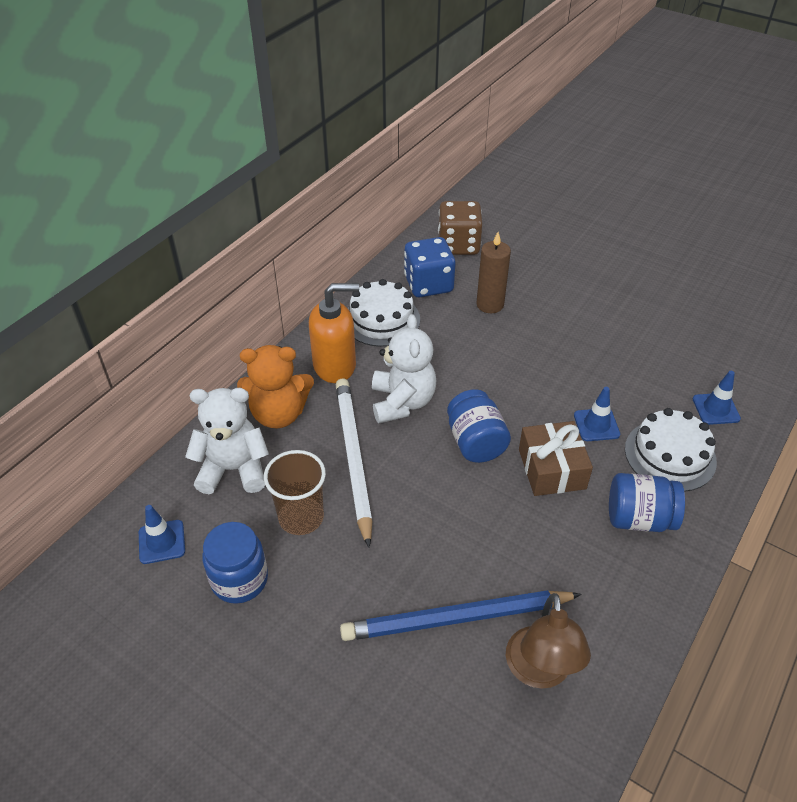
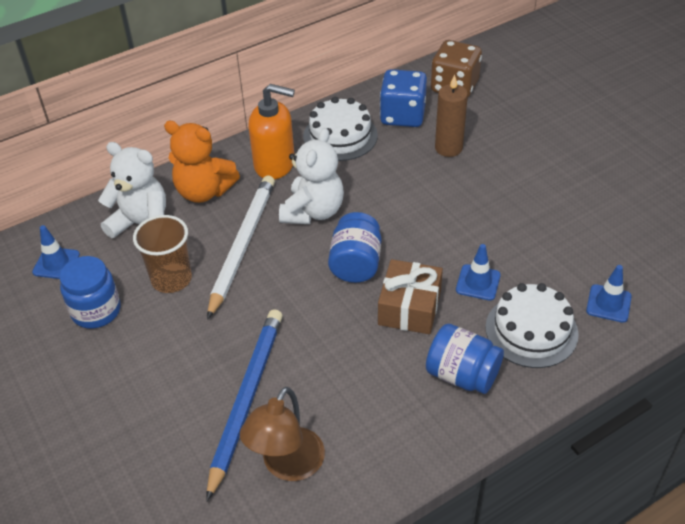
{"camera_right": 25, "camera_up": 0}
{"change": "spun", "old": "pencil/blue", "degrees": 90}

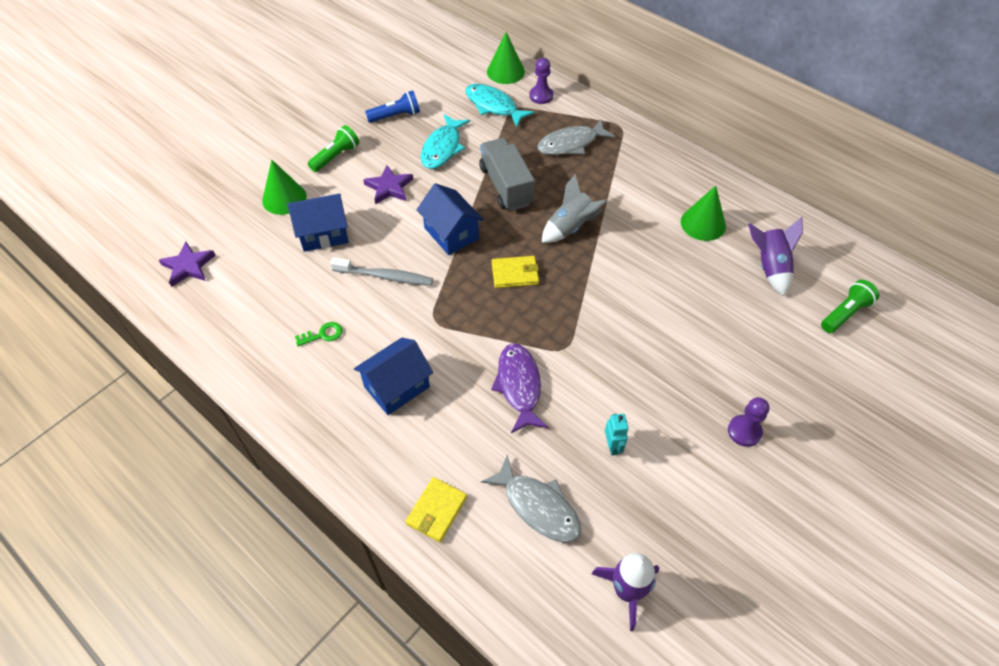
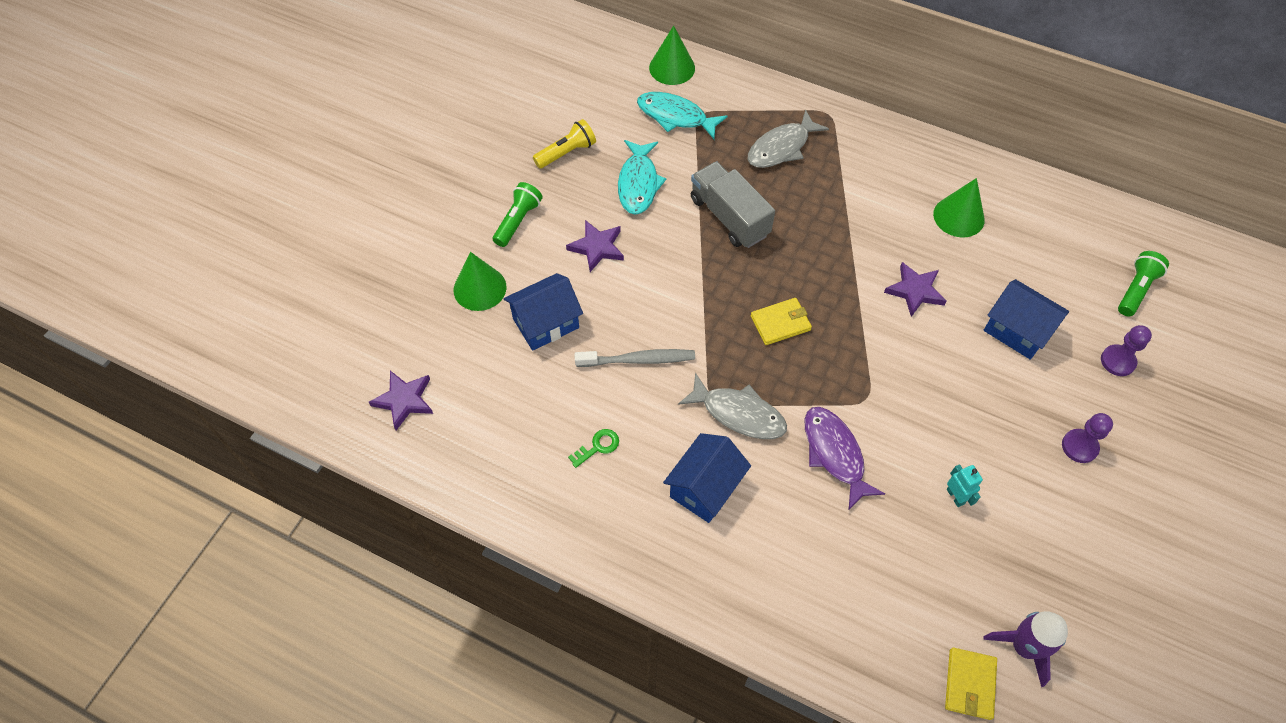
{"camera_right": -15, "camera_up": 5}
{"change": "relocated", "old": "pawn/violet (no. 1 from left in the first image)", "new": "pawn/violet (no. 2 from left)"}
{"change": "colour", "old": "torch/blue", "new": "torch/bright yellow"}
{"change": "missing", "old": "toy rocket/grey"}
{"change": "relocated", "old": "house/blue (no. 3 from left)"}
{"change": "missing", "old": "toy rocket/violet (no. 2 from left)"}
{"change": "relocated", "old": "toy fish/grey (no. 1 from left)"}
{"change": "relocated", "old": "billfold/bright yellow (no. 1 from left in the first image)", "new": "billfold/bright yellow (no. 2 from left)"}
{"change": "appeared", "new": "star/violet (no. 3 from left)"}

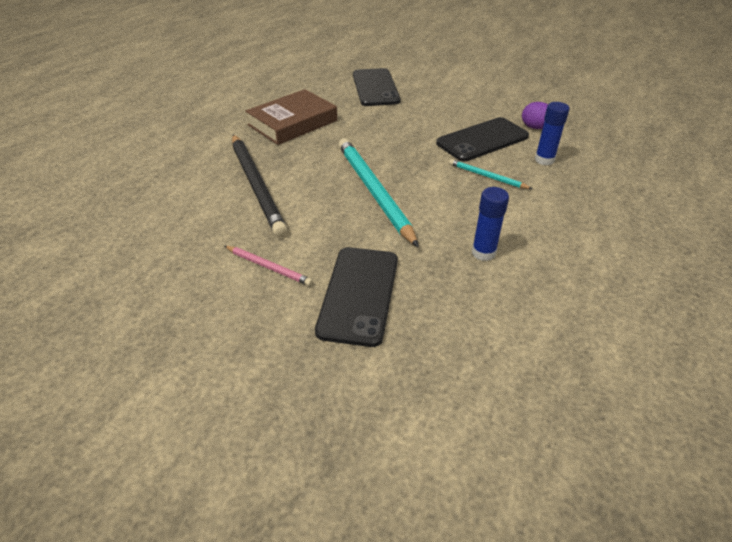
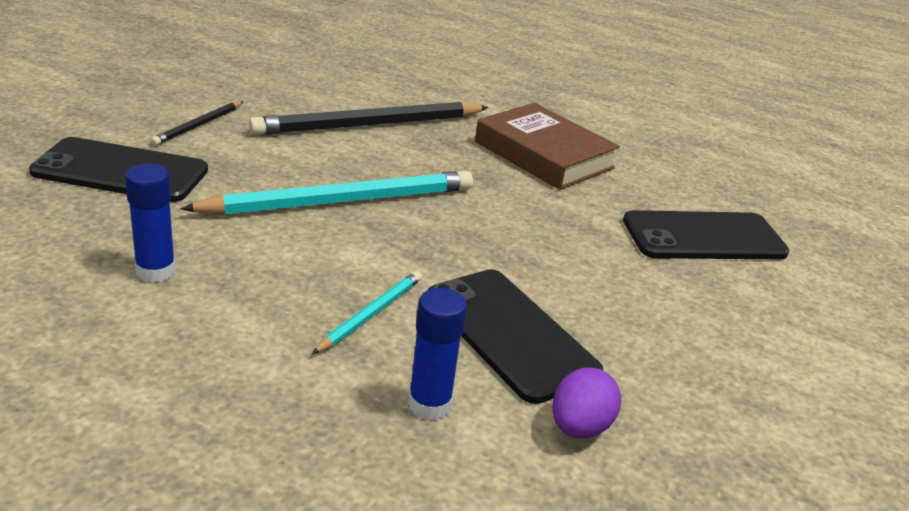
{"camera_right": 85, "camera_up": -10}
{"change": "colour", "old": "pencil/pink", "new": "pencil/ebony (no. 1 from left)"}

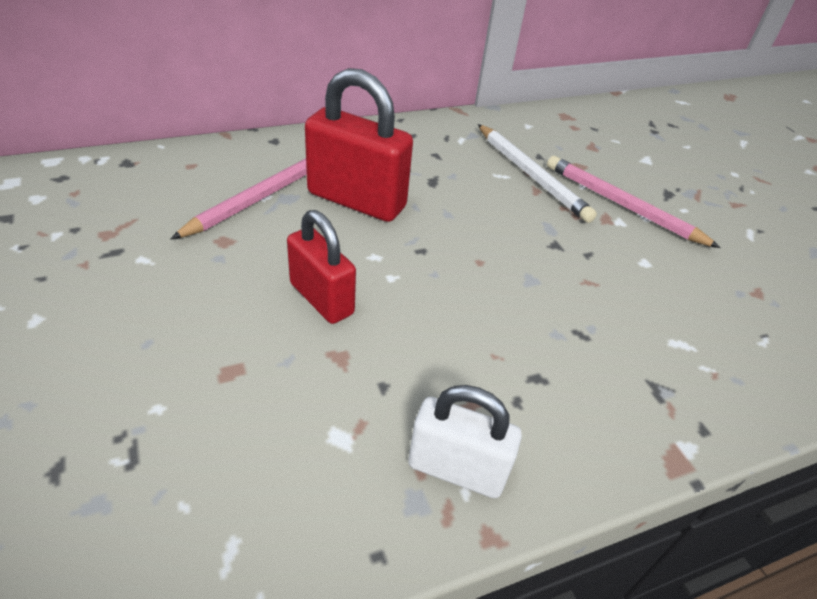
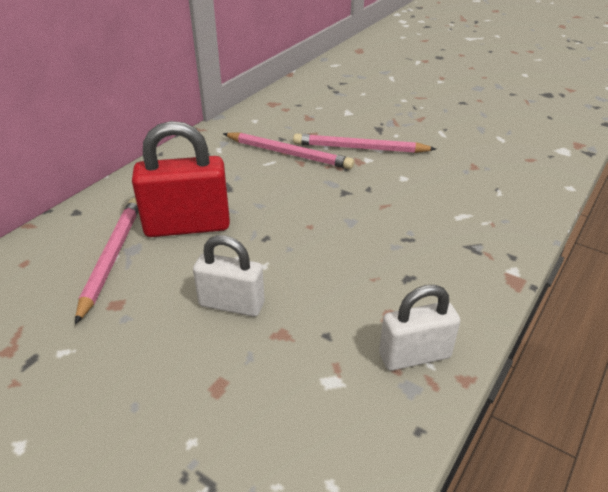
{"camera_right": -30, "camera_up": -5}
{"change": "colour", "old": "pencil/pure white", "new": "pencil/pink (no. 2 from left)"}
{"change": "colour", "old": "small lock/red (no. 1 from left)", "new": "small lock/pure white (no. 1 from left)"}

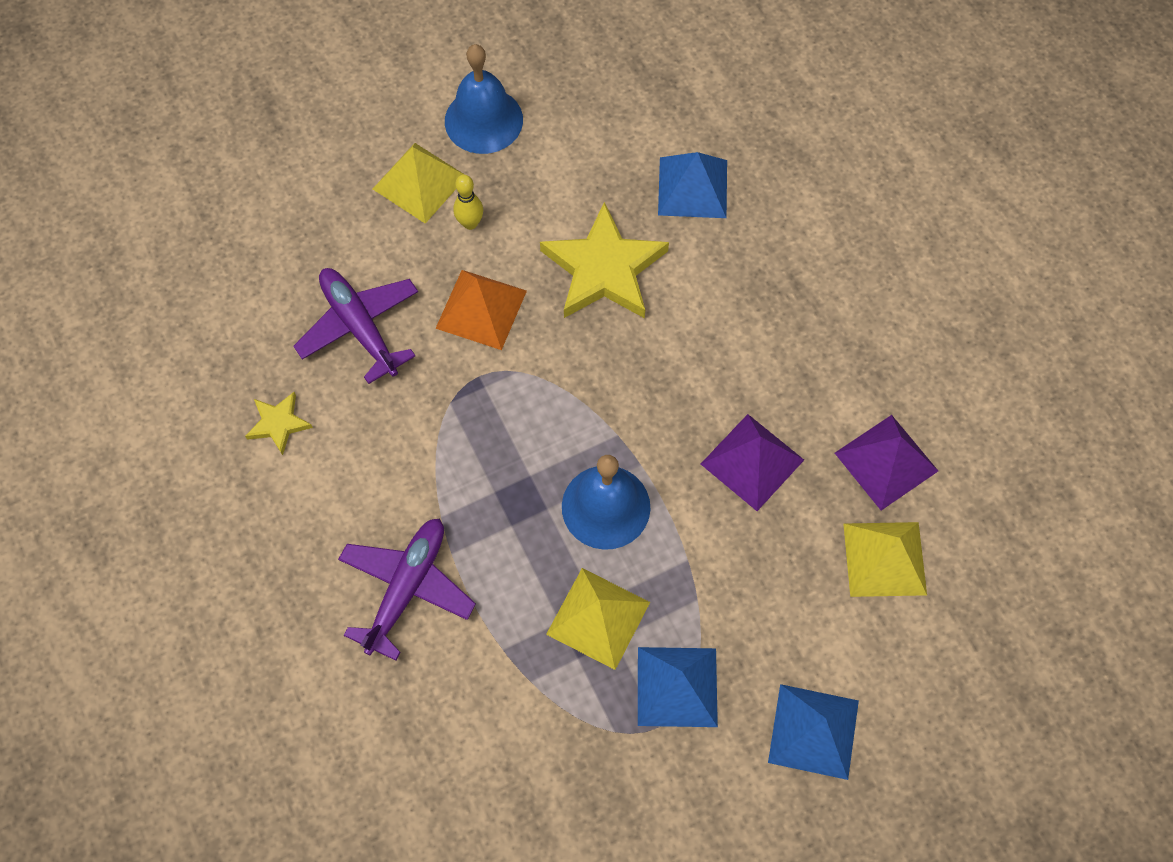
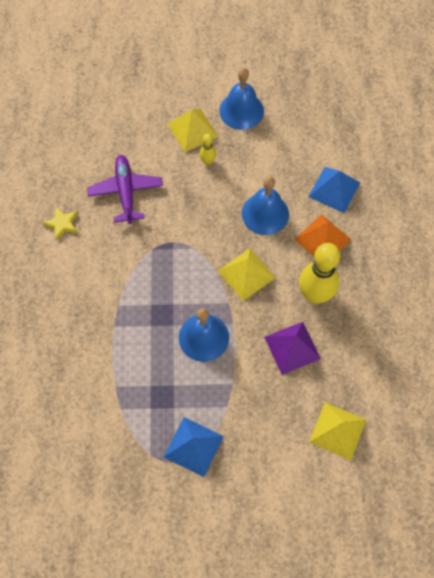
{"camera_right": 25, "camera_up": 0}
{"change": "exchanged", "old": "star/bright yellow (no. 2 from left)", "new": "bell/blue (no. 3 from left)"}
{"change": "relocated", "old": "pyramid shape/bright orange"}
{"change": "missing", "old": "pyramid shape/violet (no. 2 from left)"}
{"change": "missing", "old": "plane/violet (no. 2 from left)"}
{"change": "relocated", "old": "pyramid shape/bright yellow (no. 2 from left)"}
{"change": "missing", "old": "pyramid shape/blue (no. 3 from left)"}
{"change": "appeared", "new": "skittle/bright yellow (no. 2 from left)"}

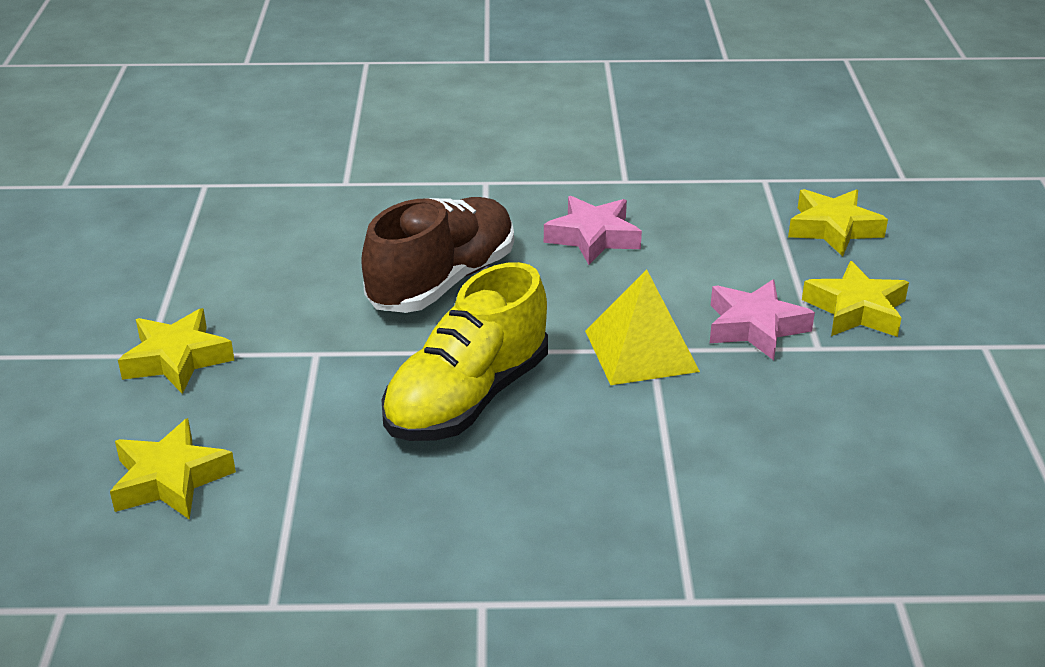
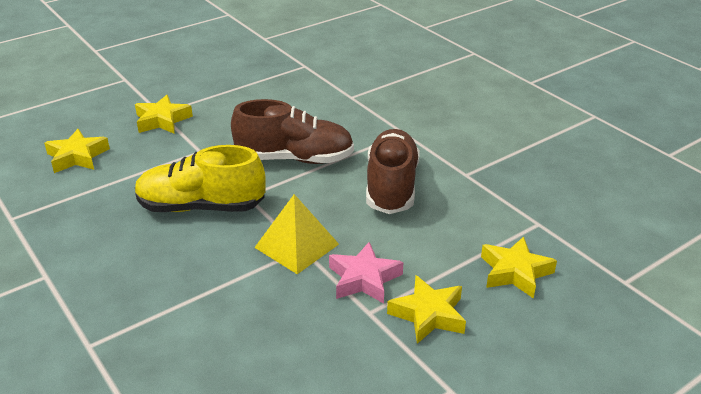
{"camera_right": 55, "camera_up": 0}
{"change": "exchanged", "old": "star/pink (no. 1 from left)", "new": "lace-up shoe/dark brown (no. 2 from left)"}

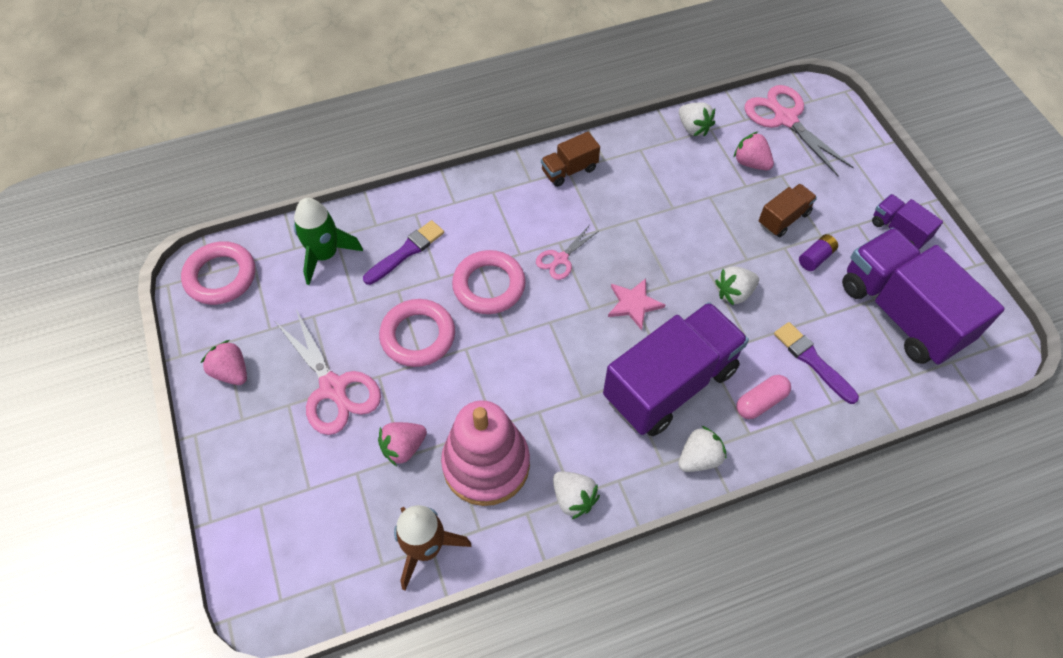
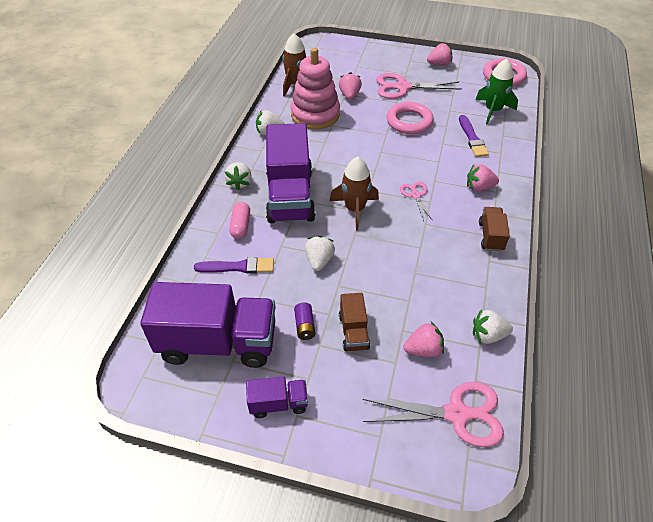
{"camera_right": 125, "camera_up": -10}
{"change": "missing", "old": "hoop/pink (no. 3 from left)"}
{"change": "exchanged", "old": "star/pink", "new": "toy rocket/dark brown (no. 2 from left)"}
{"change": "appeared", "new": "berry/pink (no. 4 from left)"}

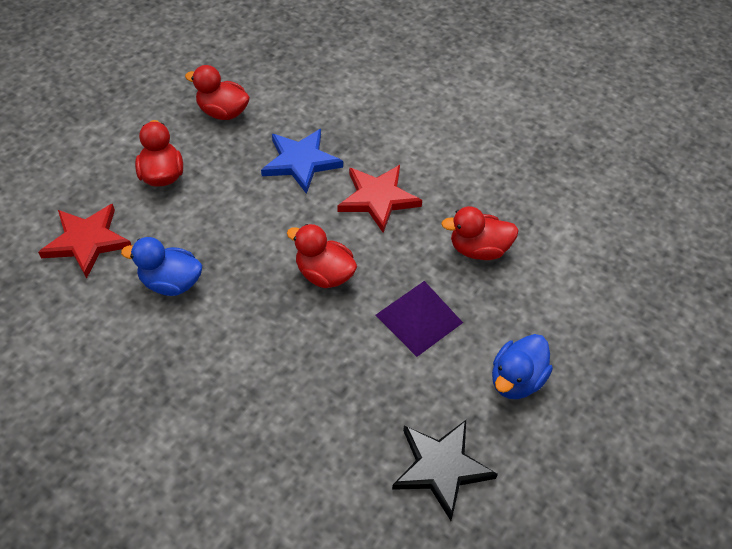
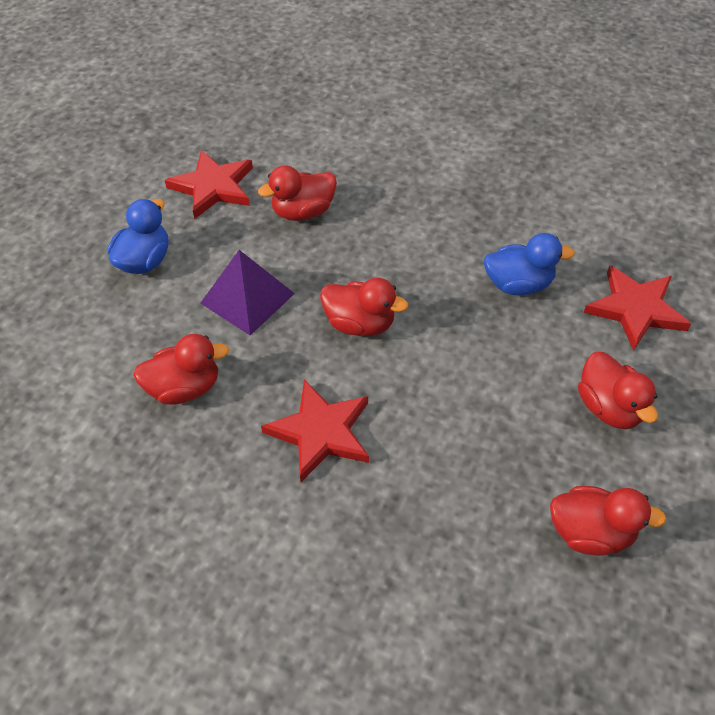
{"camera_right": 170, "camera_up": 0}
{"change": "missing", "old": "star/blue"}
{"change": "colour", "old": "star/ebony", "new": "star/red (no. 1 from left)"}
{"change": "appeared", "new": "rubber duck/red (no. 2 from left)"}

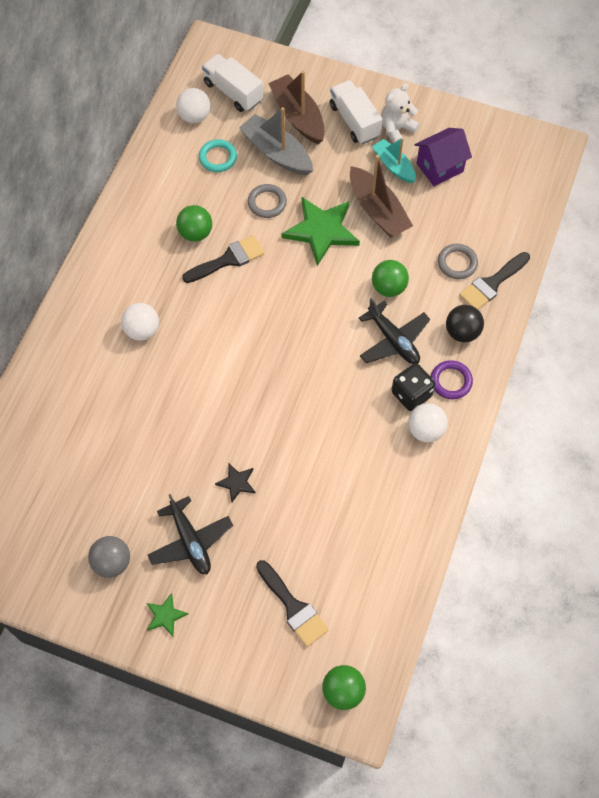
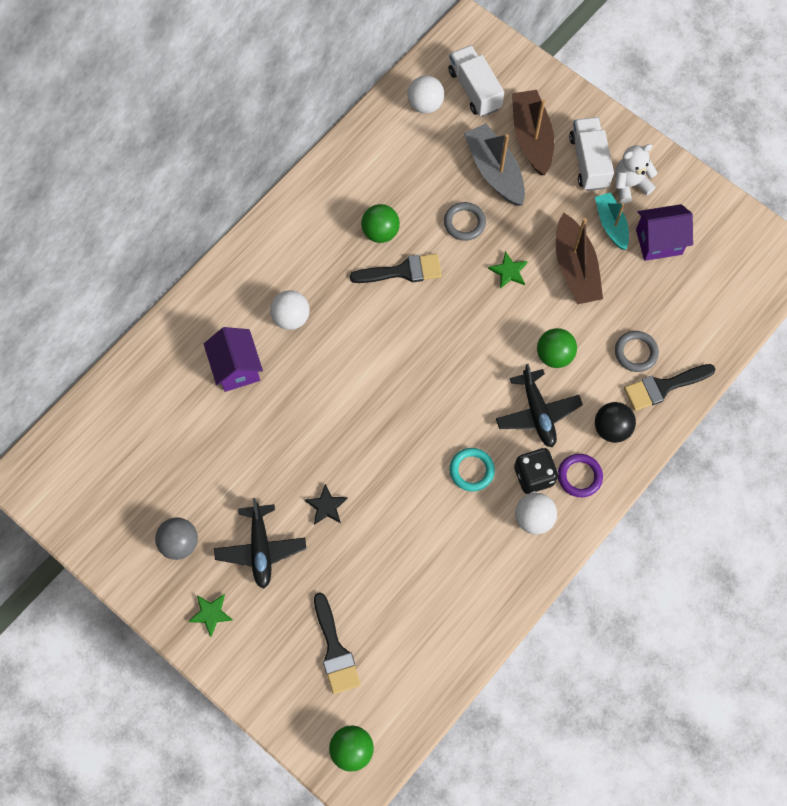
{"camera_right": 20, "camera_up": 5}
{"change": "relocated", "old": "hoop/turquoise"}
{"change": "size", "old": "star/green (no. 2 from left)", "factor": 0.48}
{"change": "appeared", "new": "house/violet (no. 1 from left)"}

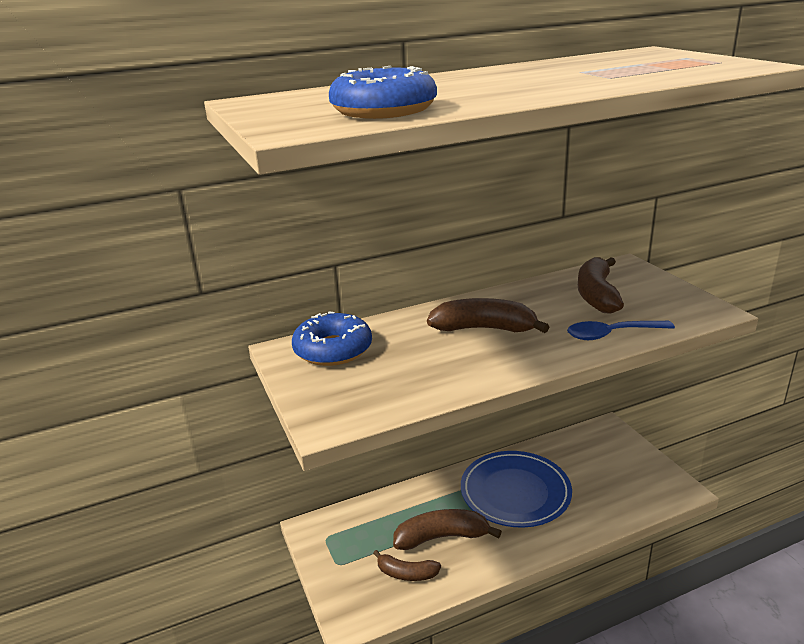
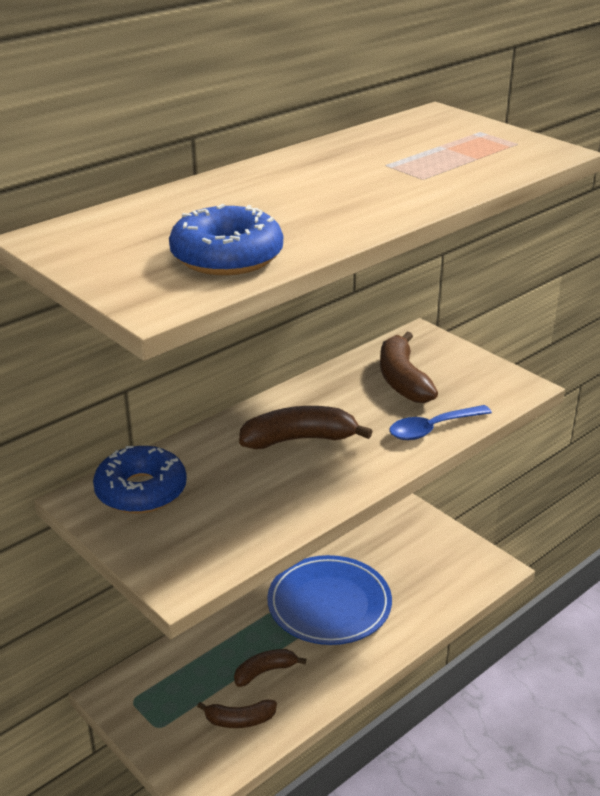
{"camera_right": -20, "camera_up": 5}
{"change": "size", "old": "toy banana/dark brown (no. 2 from left)", "factor": 0.63}

